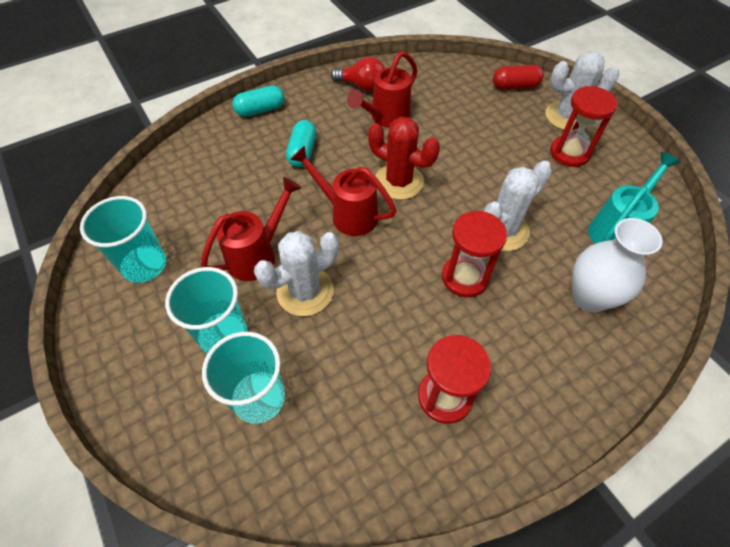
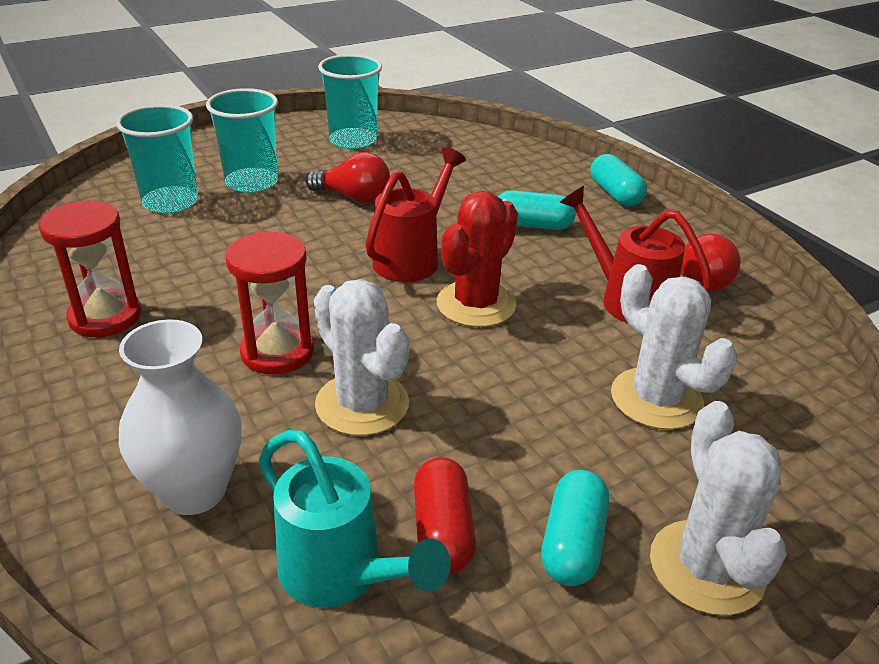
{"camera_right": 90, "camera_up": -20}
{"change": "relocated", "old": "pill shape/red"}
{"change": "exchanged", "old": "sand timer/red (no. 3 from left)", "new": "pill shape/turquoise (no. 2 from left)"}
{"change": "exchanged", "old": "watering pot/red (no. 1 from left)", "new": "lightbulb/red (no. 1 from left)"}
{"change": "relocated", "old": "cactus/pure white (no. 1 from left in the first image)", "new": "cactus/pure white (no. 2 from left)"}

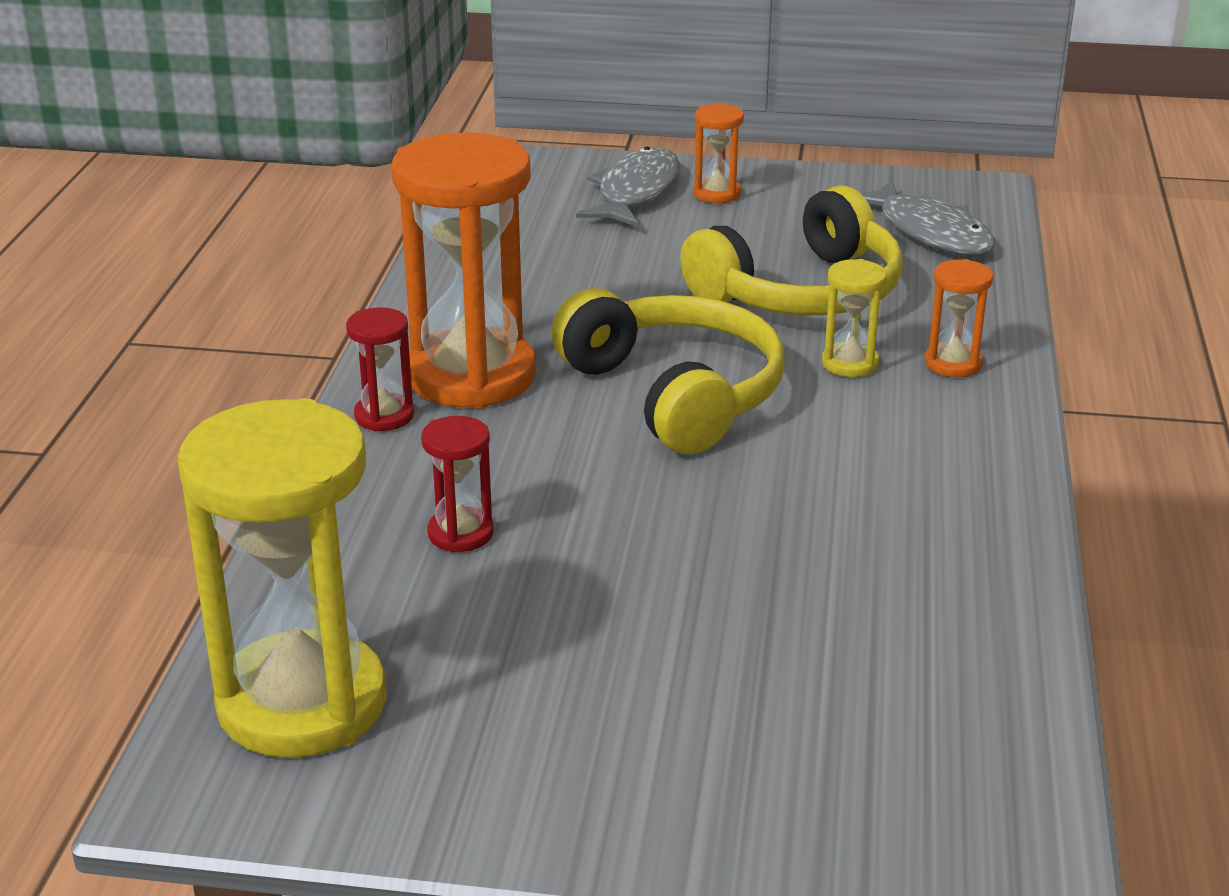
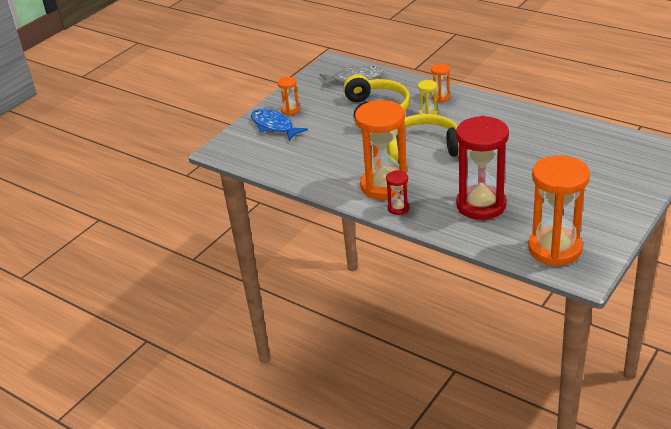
{"camera_right": -60, "camera_up": 5}
{"change": "colour", "old": "toy fish/grey (no. 1 from left)", "new": "toy fish/blue"}
{"change": "colour", "old": "sand timer/bright yellow (no. 1 from left)", "new": "sand timer/bright orange (no. 4 from left)"}
{"change": "size", "old": "sand timer/red (no. 2 from left)", "factor": 2.26}

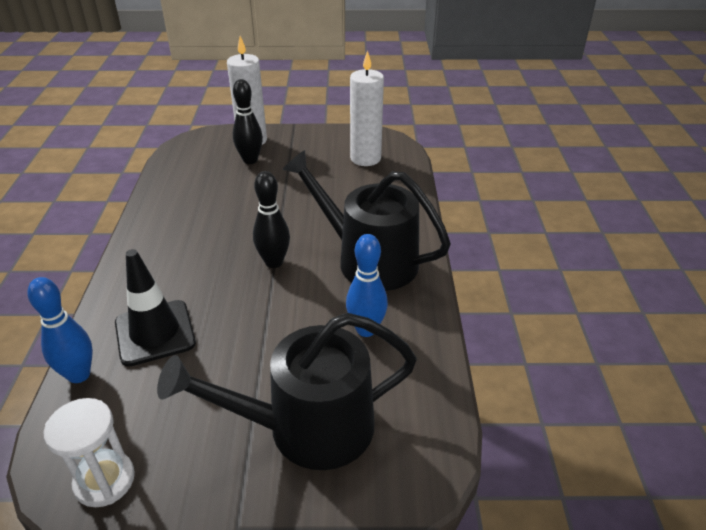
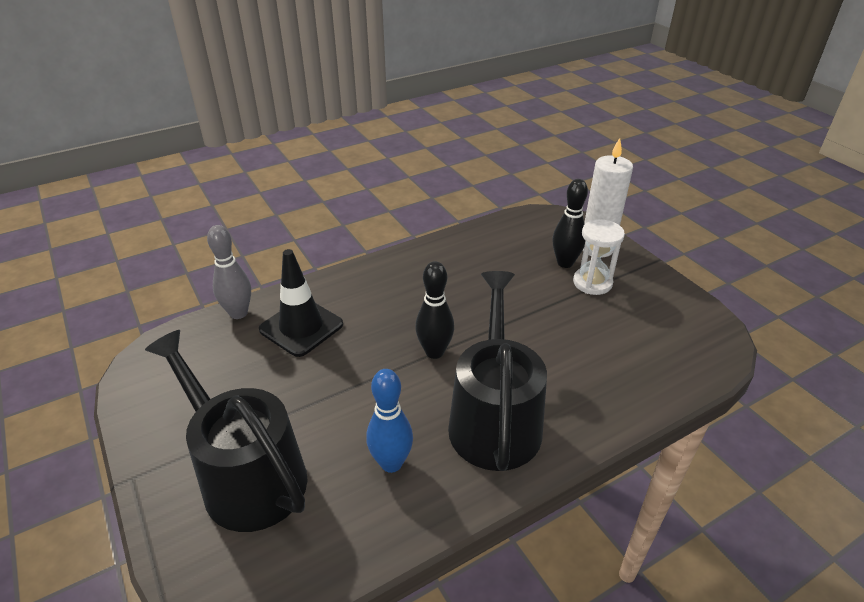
{"camera_right": 60, "camera_up": 0}
{"change": "missing", "old": "pillar candle/pure white (no. 2 from left)"}
{"change": "colour", "old": "skittle/blue (no. 1 from left)", "new": "skittle/grey"}
{"change": "relocated", "old": "sand timer/pure white"}

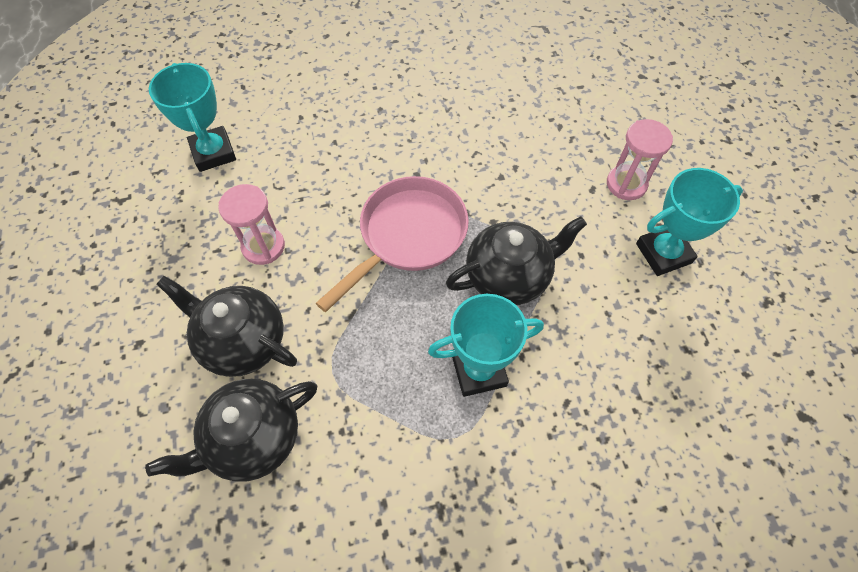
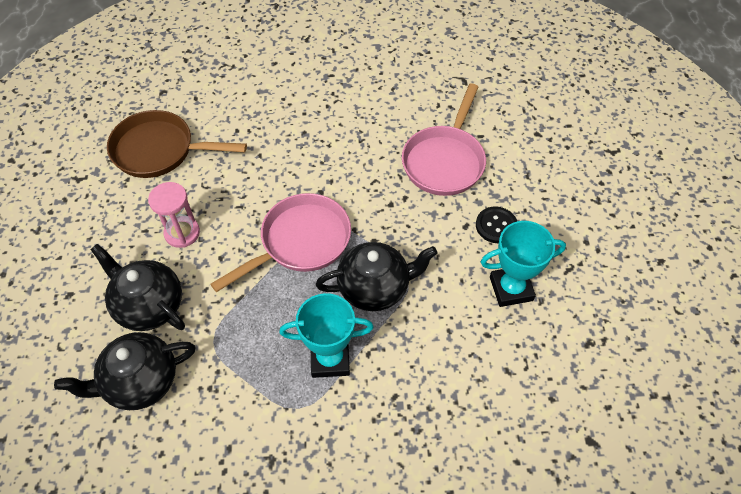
{"camera_right": 10, "camera_up": -5}
{"change": "exchanged", "old": "prize cup/turquoise (no. 1 from left)", "new": "pan/dark brown"}
{"change": "exchanged", "old": "sand timer/pink (no. 2 from left)", "new": "shirt button/ebony"}
{"change": "appeared", "new": "pan/pink (no. 2 from left)"}

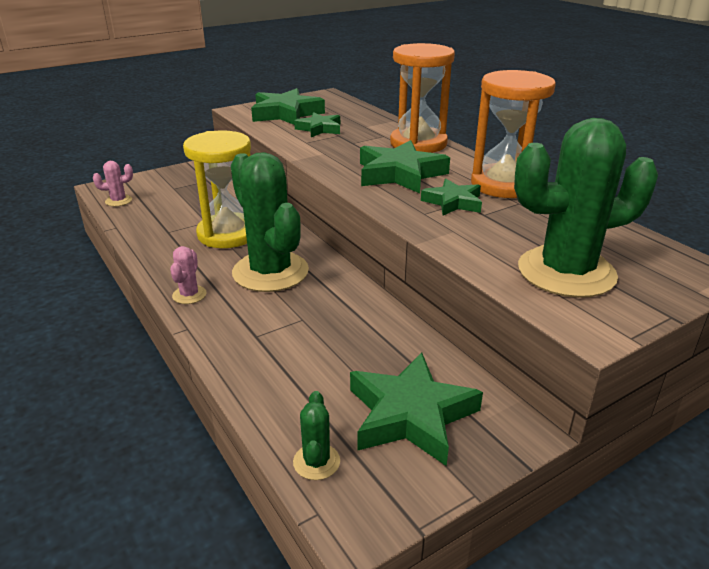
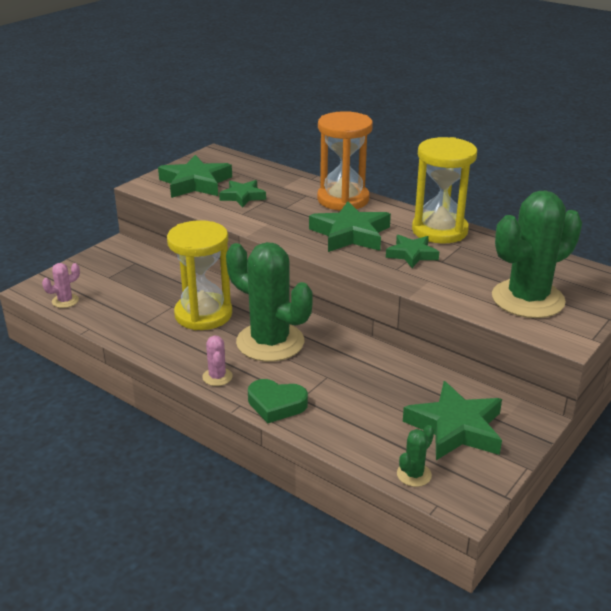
{"camera_right": -20, "camera_up": 0}
{"change": "colour", "old": "sand timer/bright orange (no. 2 from left)", "new": "sand timer/bright yellow (no. 2 from left)"}
{"change": "spun", "old": "cactus/green (no. 2 from left)", "degrees": 60}
{"change": "appeared", "new": "love heart/green"}

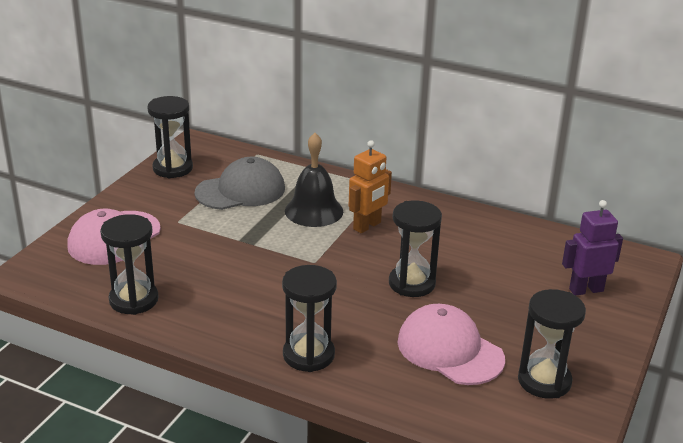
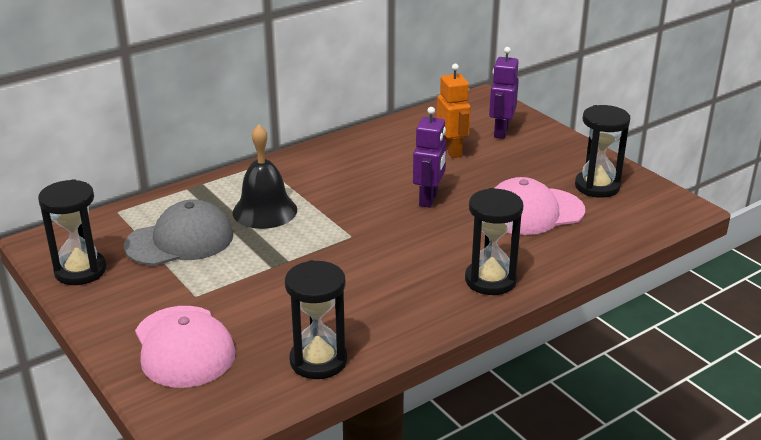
{"camera_right": -60, "camera_up": 0}
{"change": "relocated", "old": "robot/bright orange"}
{"change": "spun", "old": "peaked cap/grey", "degrees": 60}
{"change": "exchanged", "old": "sand timer/ebony (no. 4 from left)", "new": "robot/violet (no. 1 from left)"}

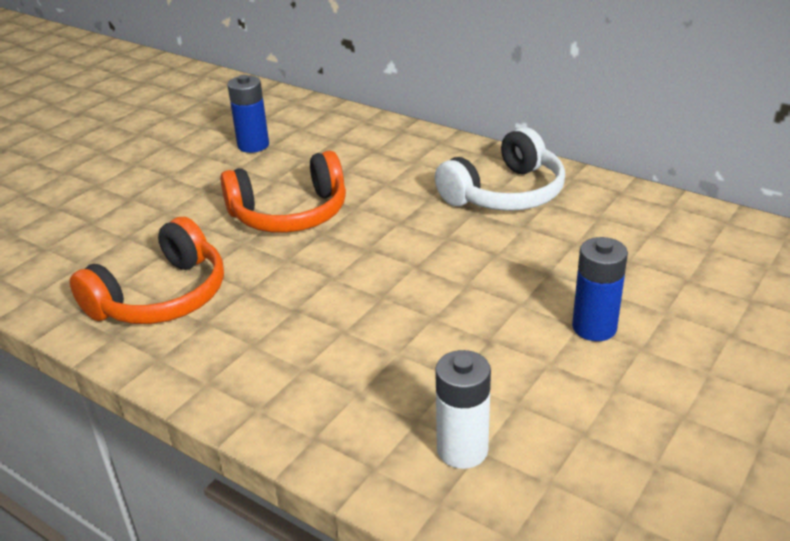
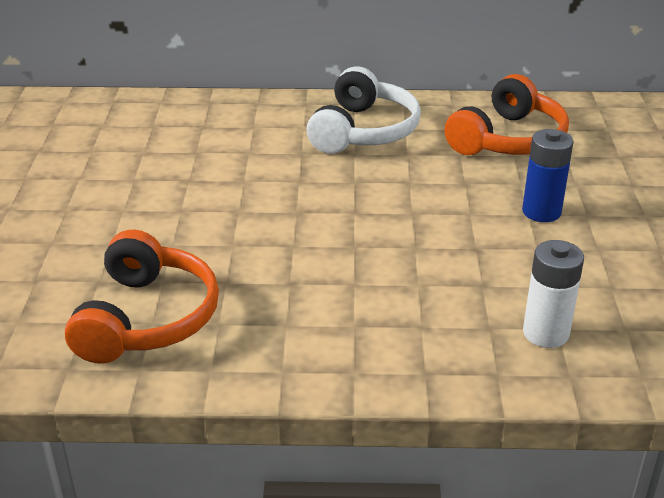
{"camera_right": -35, "camera_up": 0}
{"change": "missing", "old": "AA battery/blue (no. 1 from left)"}
{"change": "relocated", "old": "headphones/bright orange (no. 2 from left)"}

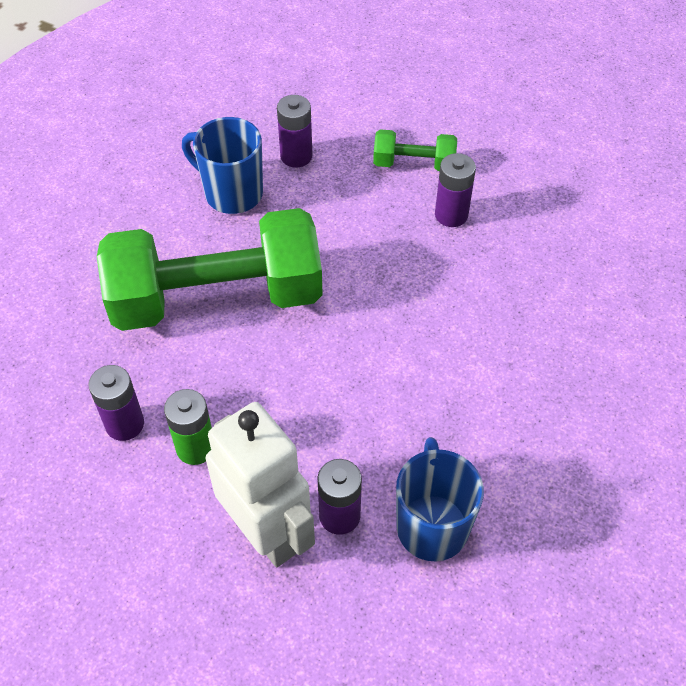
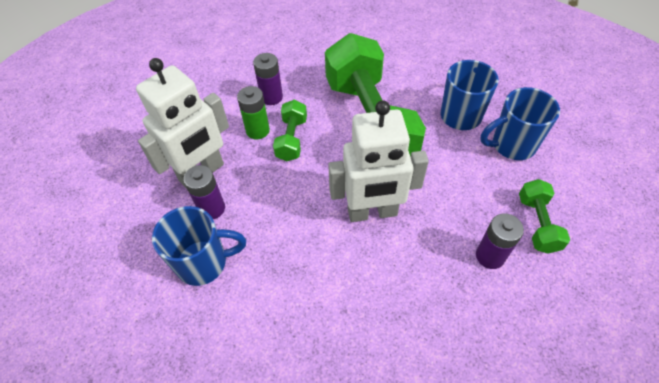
{"camera_right": 85, "camera_up": 0}
{"change": "exchanged", "old": "AA battery/violet (no. 2 from left)", "new": "mug/blue (no. 3 from left)"}
{"change": "appeared", "new": "hand weight/green (no. 1 from left)"}
{"change": "appeared", "new": "robot/pure white (no. 2 from left)"}

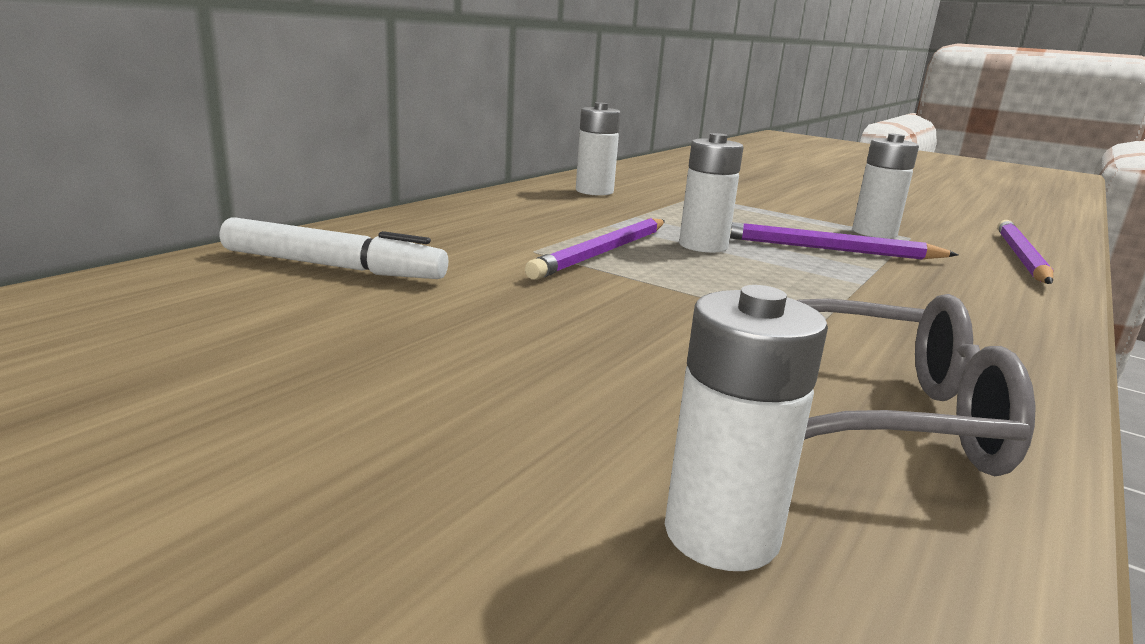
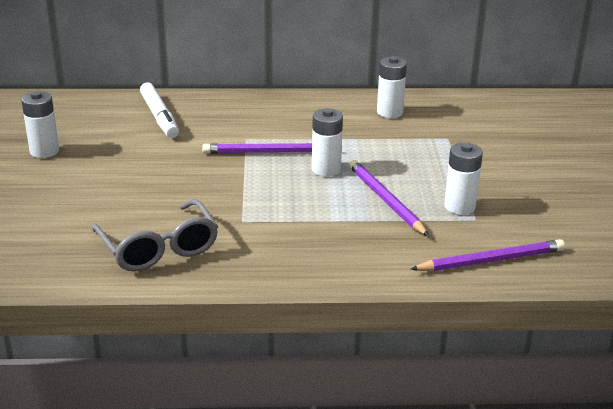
{"camera_right": 55, "camera_up": 10}
{"change": "relocated", "old": "AA battery/pure white (no. 3 from left in the first image)", "new": "AA battery/pure white (no. 1 from left)"}

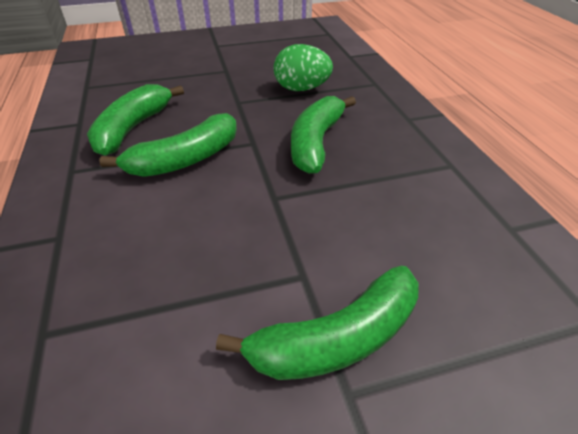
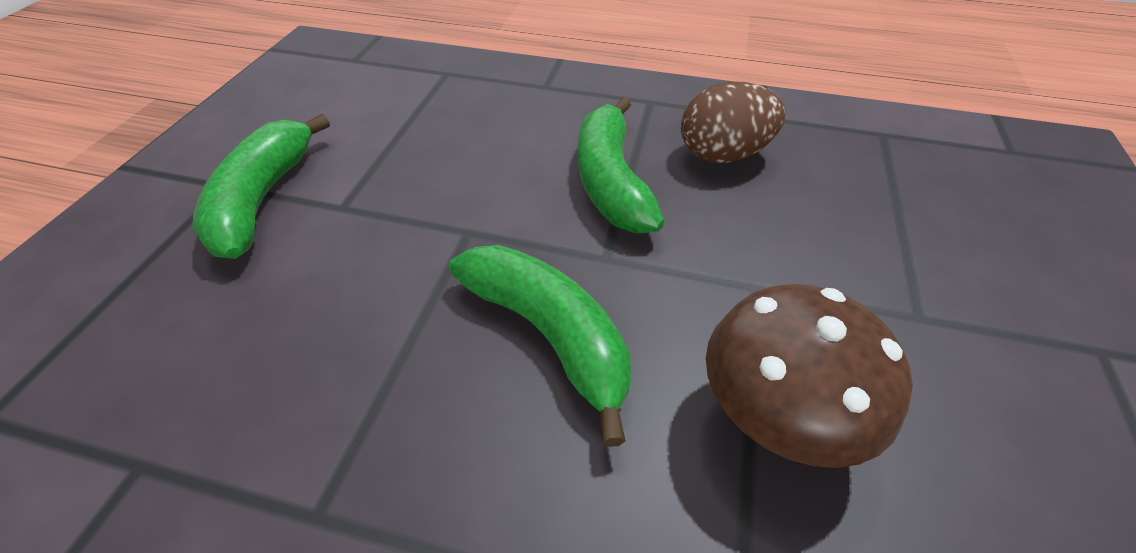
{"camera_right": 120, "camera_up": 5}
{"change": "exchanged", "old": "egg/green", "new": "fungus/dark brown"}
{"change": "exchanged", "old": "toy banana/green (no. 1 from left)", "new": "egg/dark brown"}

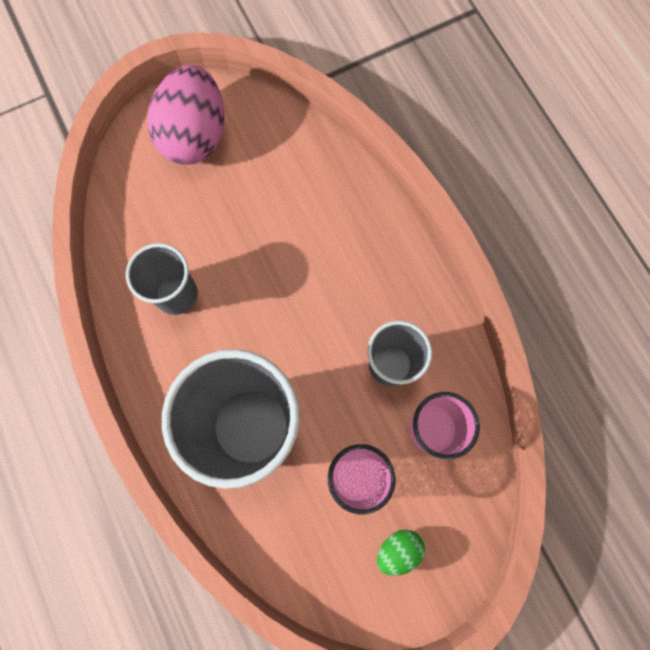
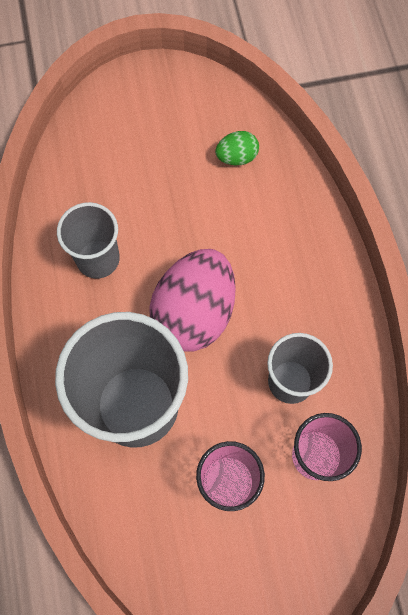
{"camera_right": 15, "camera_up": -5}
{"change": "relocated", "old": "egg/pink"}
{"change": "relocated", "old": "egg/green"}

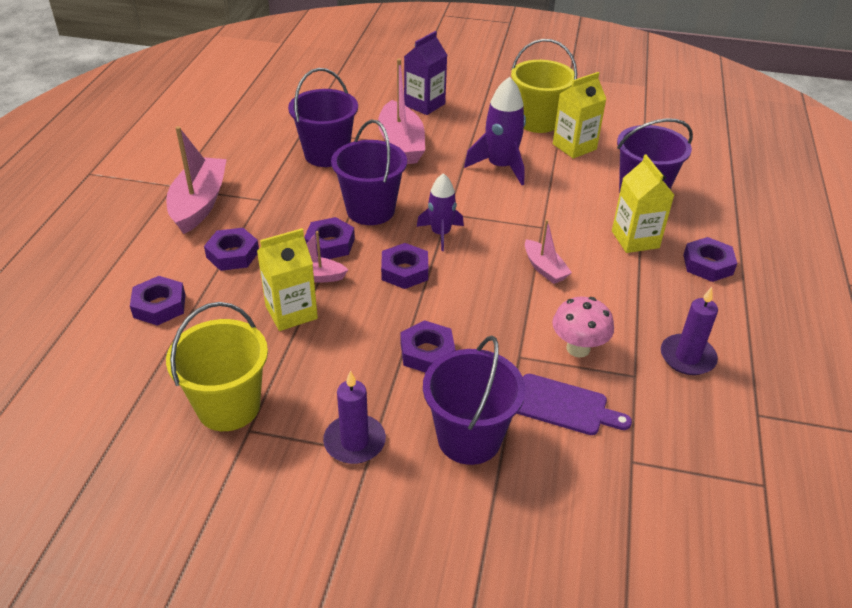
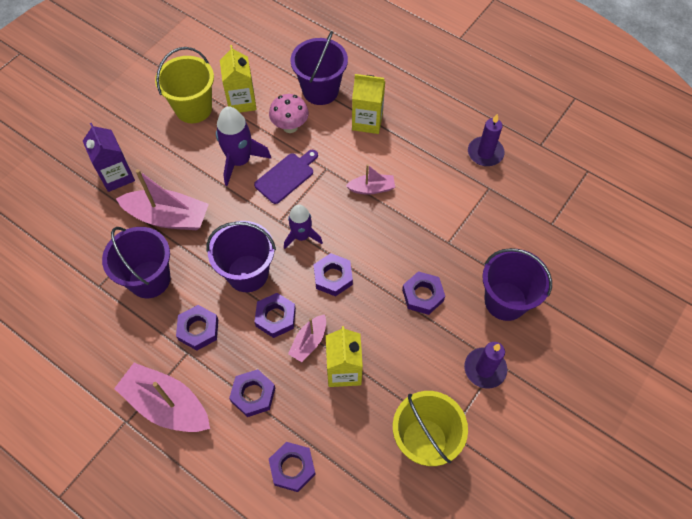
{"camera_right": -65, "camera_up": 20}
{"change": "relocated", "old": "hex nut/violet (no. 6 from left in the first image)", "new": "hex nut/violet (no. 1 from left)"}
{"change": "relocated", "old": "fungus/pink"}
{"change": "relocated", "old": "bread board/violet"}

